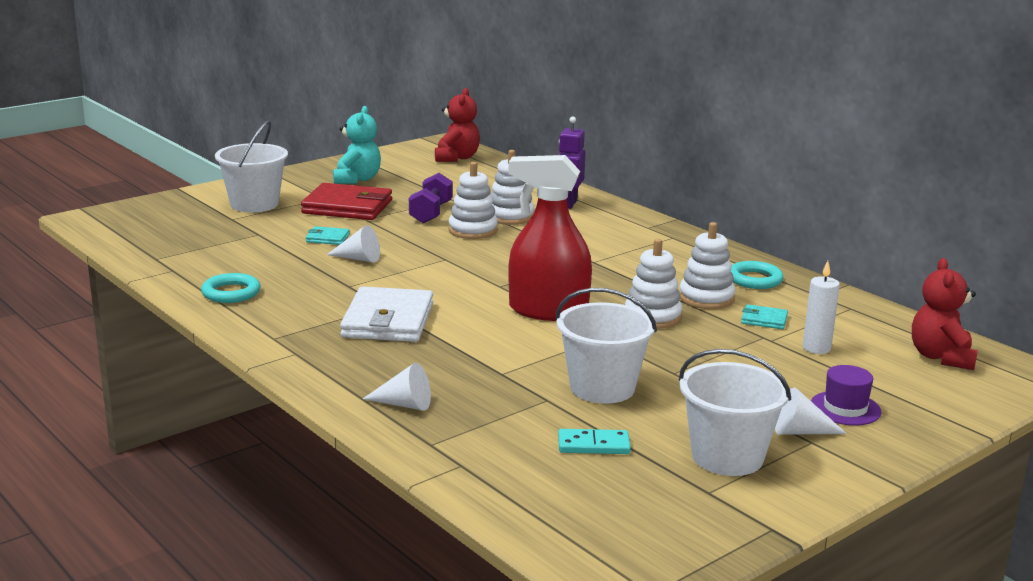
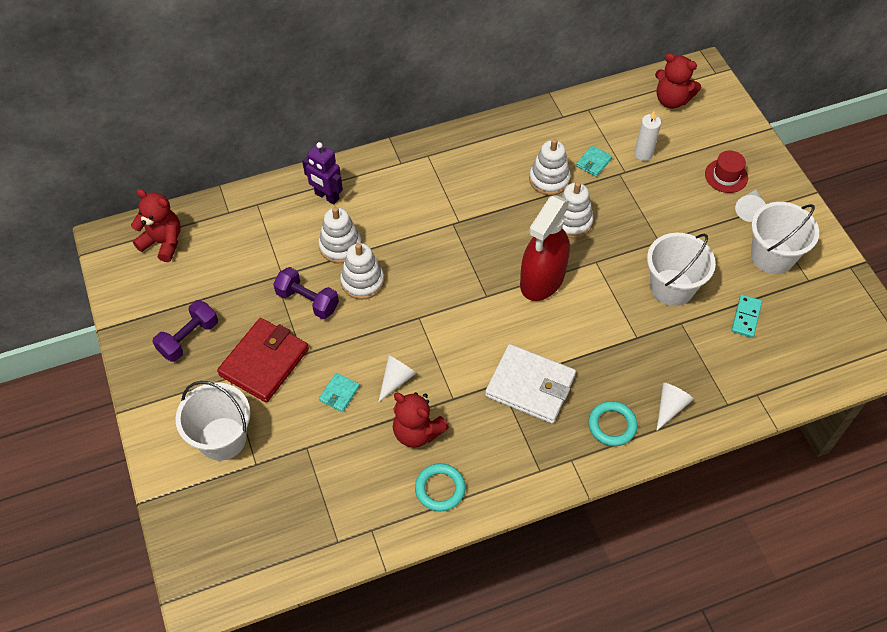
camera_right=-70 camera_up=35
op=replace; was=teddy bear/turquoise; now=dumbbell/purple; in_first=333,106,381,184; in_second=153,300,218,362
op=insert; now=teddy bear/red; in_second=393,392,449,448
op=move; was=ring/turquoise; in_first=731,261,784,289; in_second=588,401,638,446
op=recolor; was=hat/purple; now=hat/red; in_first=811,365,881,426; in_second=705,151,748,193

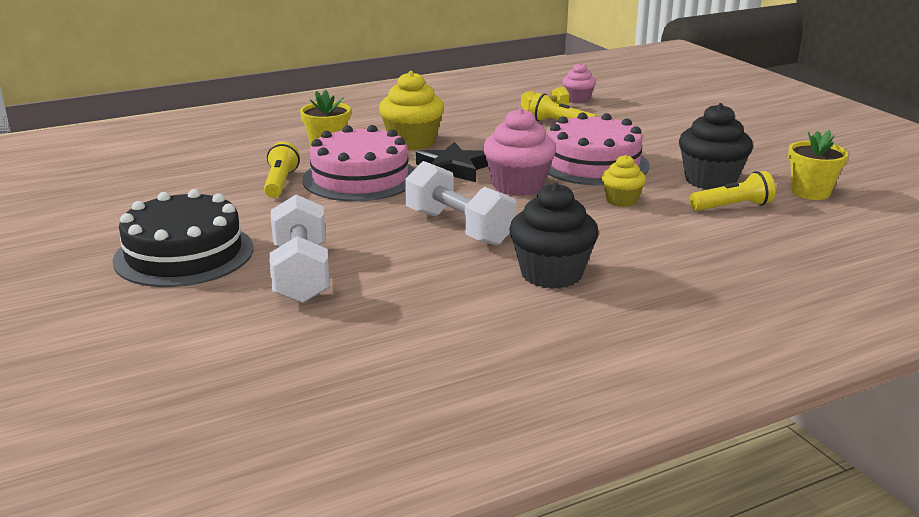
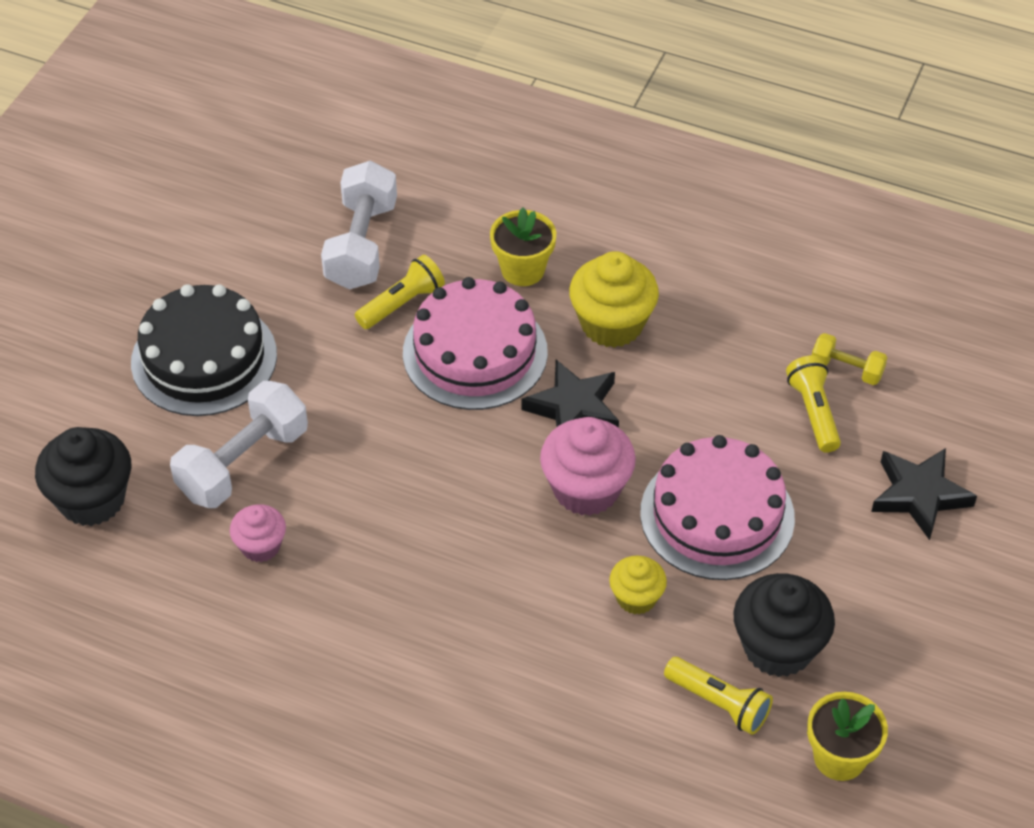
camera_right=50 camera_up=25
op=move; was=cupcake/black; in_first=509,183,599,289; in_second=35,427,131,526
op=move; was=cupcake/pink; in_first=562,63,596,104; in_second=230,504,286,562
op=move; was=dumbbell/white; in_first=405,161,516,246; in_second=321,161,397,290
op=insert; now=star/black; in_second=871,448,977,540

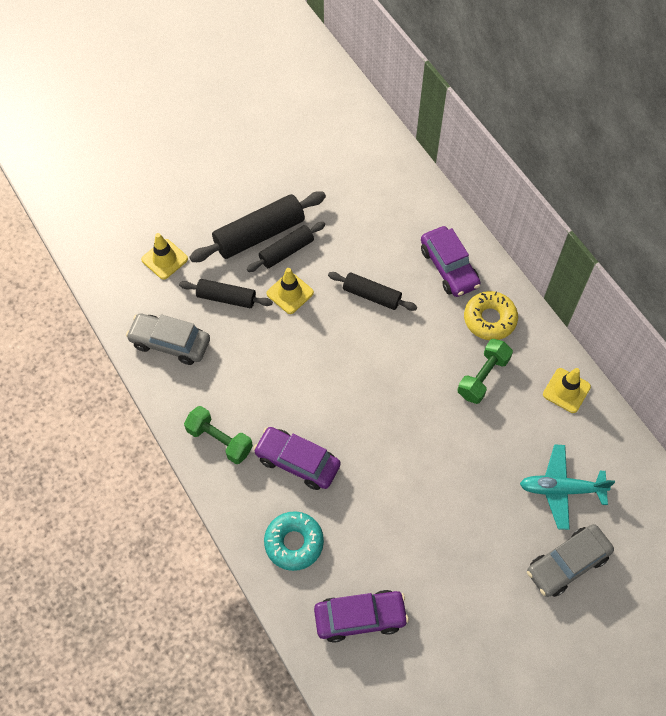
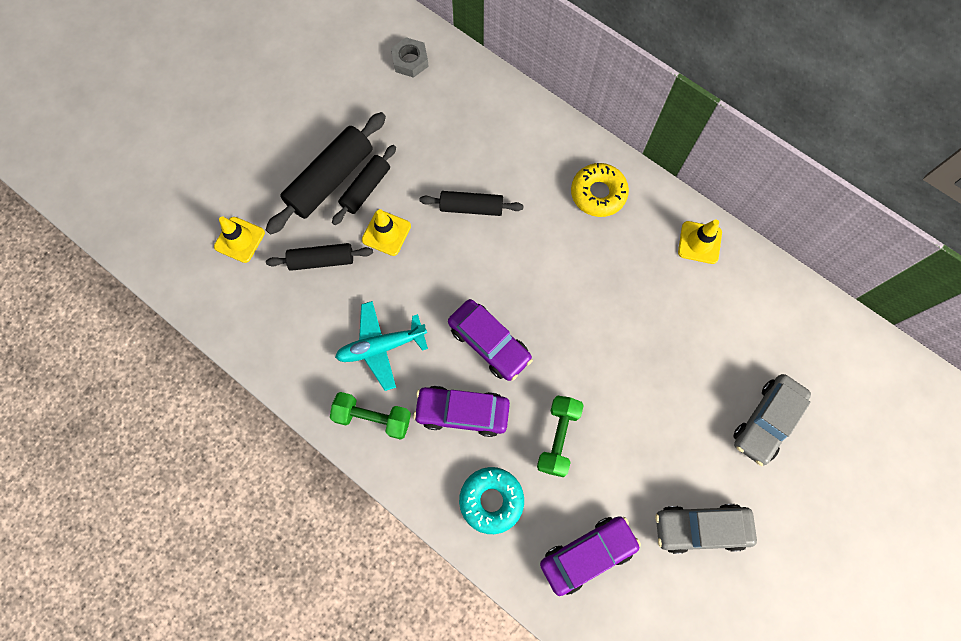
camera_right=-20 camera_up=10
op=move; was=plane/turquoise; in_first=520,444,615,530; in_second=335,301,428,391
op=insert; now=nut/grey; in_second=391,37,429,78
op=move; was=car/purple; in_first=421,226,481,297; in_second=448,299,533,381
op=move; was=dumbbell/green; in_first=458,339,513,404; in_second=537,395,584,477
op=move; was=car/grey; in_first=126,313,210,365; in_second=655,504,757,554

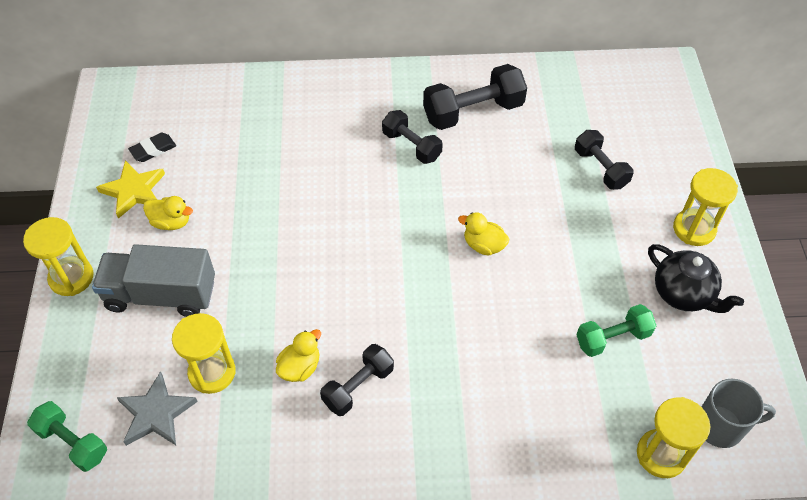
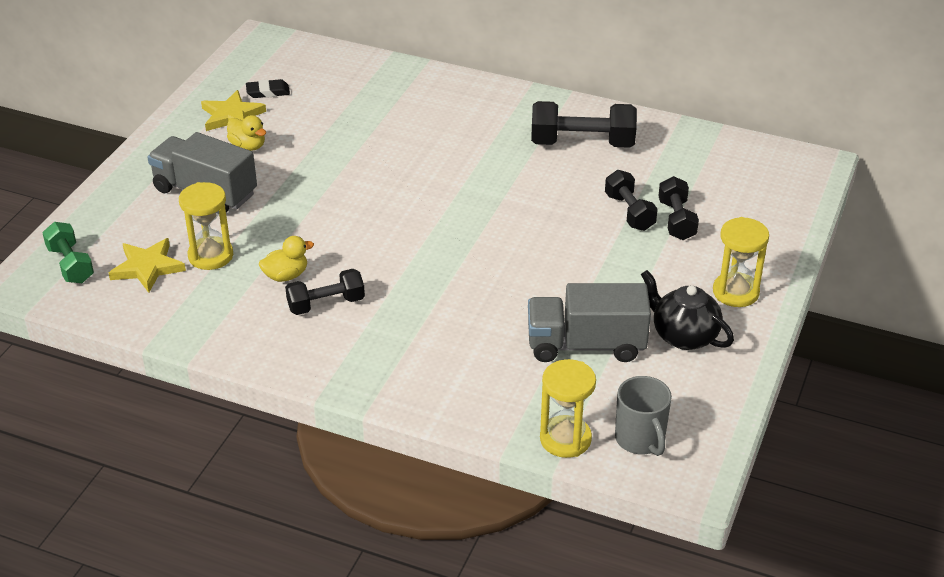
camera_right=25 camera_up=-15
op=recolor; was=star/grey; now=star/yellow; in_first=116,371,198,446; in_second=109,238,186,293
op=replace; was=dumbbell/green; now=truck/grey; in_first=576,304,656,357; in_second=528,283,651,362
op=move; was=dumbbell/black; in_first=382,110,443,164; in_second=605,170,658,231
op=rotate; was=mug/grey; in_first=702,379,776,448; in_second=615,376,672,456; clockwise=45
op=rotate; was=teapot/black; in_first=648,244,744,313; in_second=641,270,734,350; clockwise=150
op=delete; was=hourglass/yellow; in_first=23,217,94,296
op=delete; was=duck/yellow; in_first=458,212,509,256

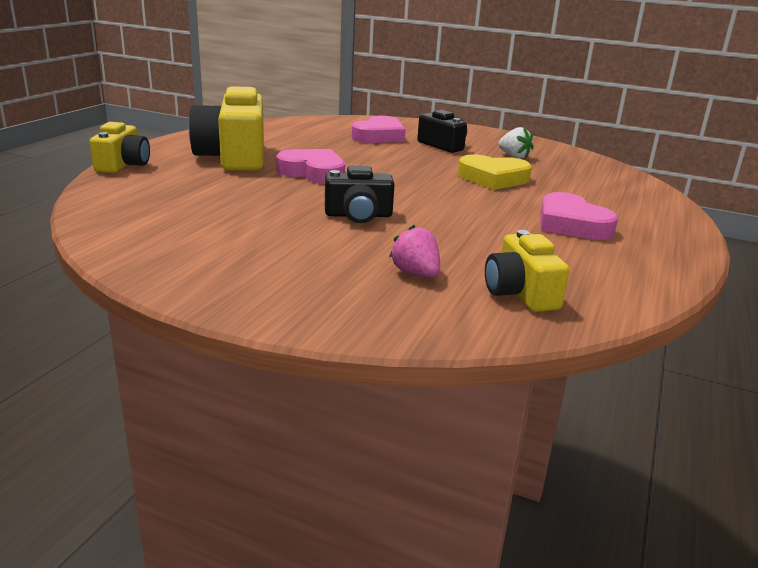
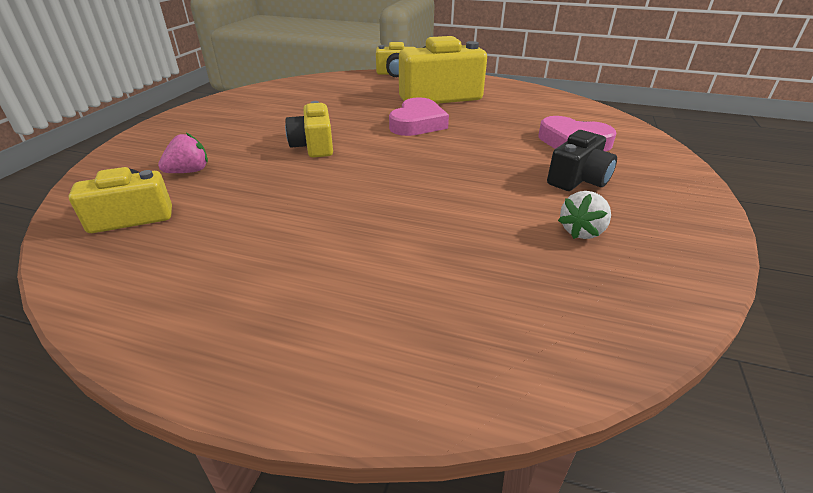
camera_right=85 camera_up=10
op=recolor; was=camera/black; now=camera/yellow; in_first=325,166,395,223; in_second=285,101,333,157
op=delete; was=heart/yellow; in_first=458,154,532,190
op=delete; was=heart/pink; in_first=540,192,618,240

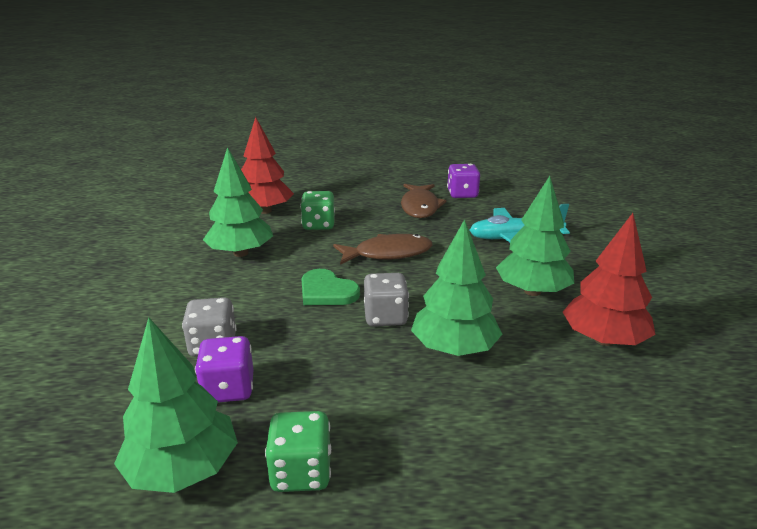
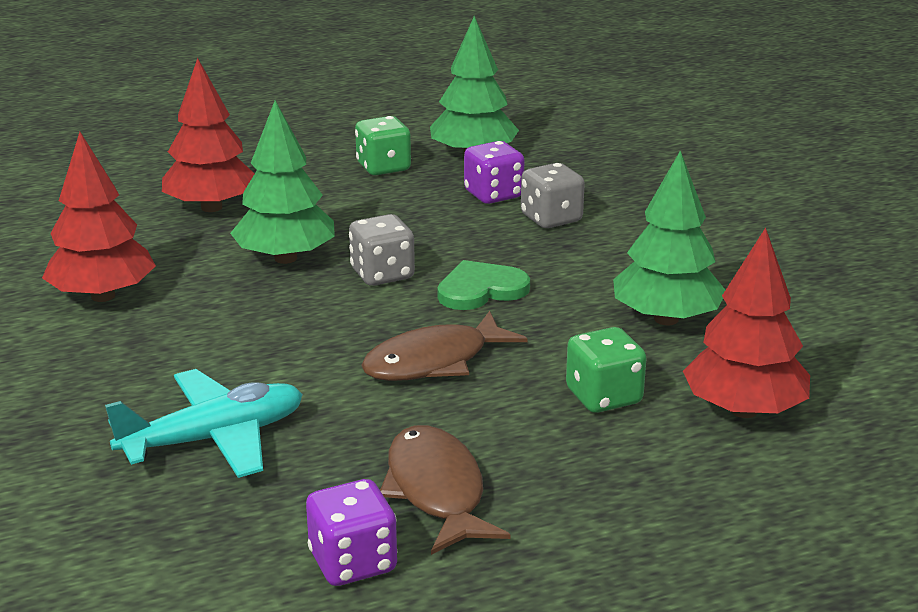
camera_right=160 camera_up=0
op=insert; now=tree/red; in_second=162,58,254,212
op=rotate; was=heart/green; in_first=301,269,360,305; in_second=437,260,530,310; clockwise=-45
op=delete; was=tree/green; in_first=496,176,574,296

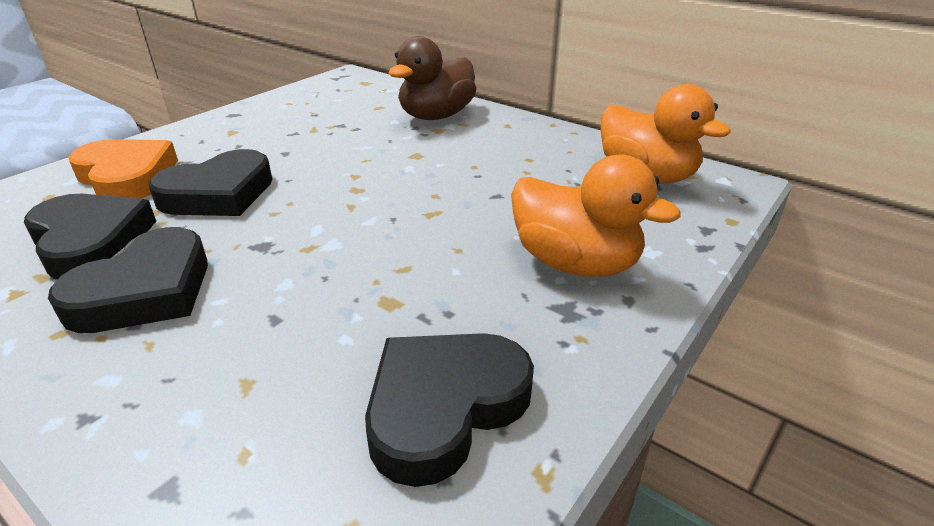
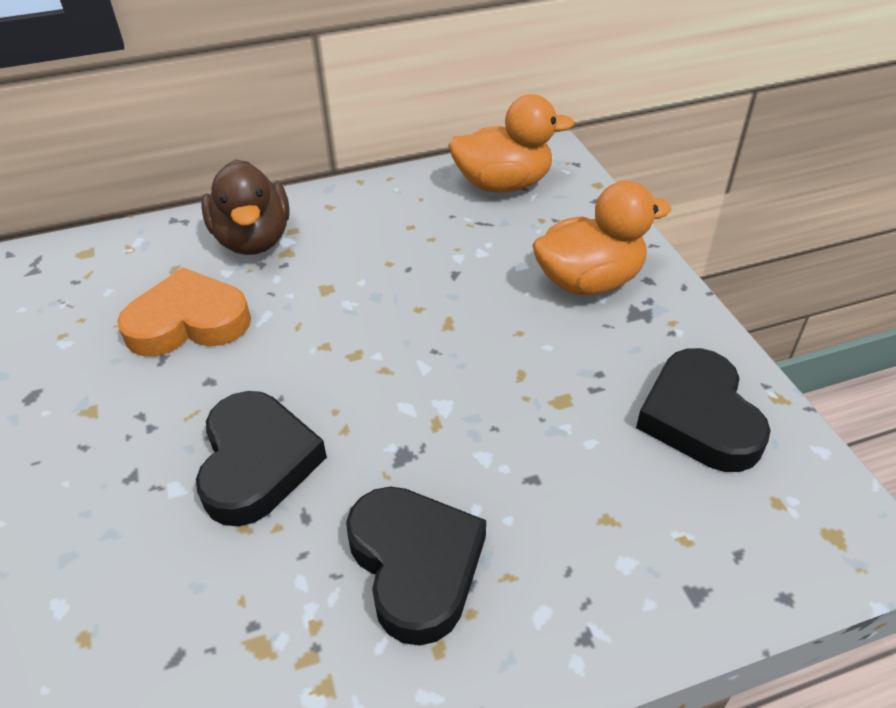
camera_right=-55 camera_up=10
op=move; was=heart/orange; in_first=68,139,178,199; in_second=117,268,251,356
op=delete; was=heart/black; in_first=24,194,156,280

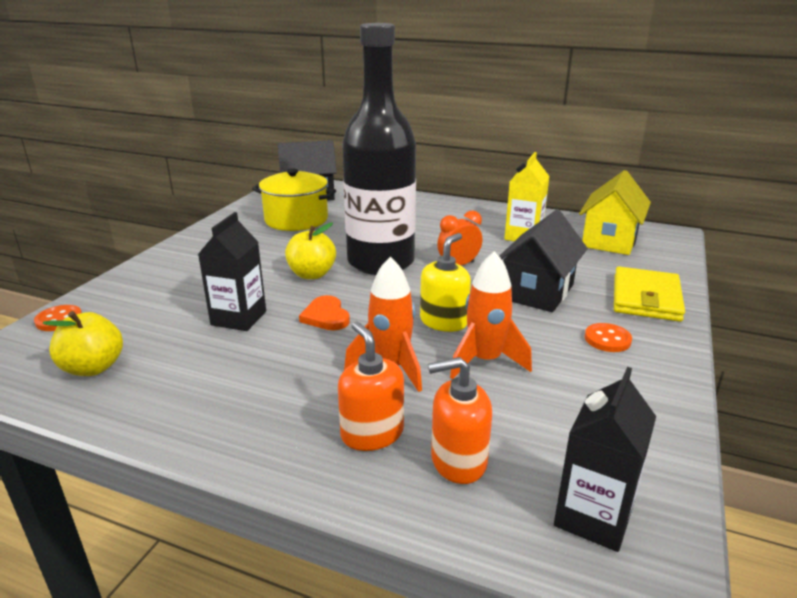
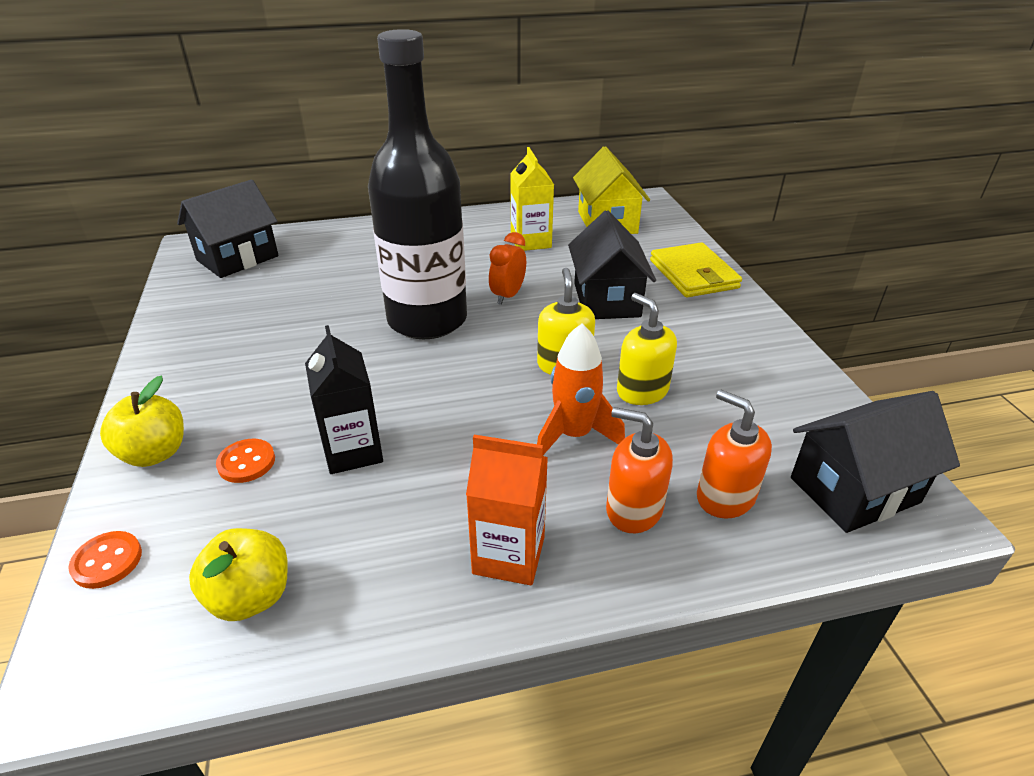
camera_right=-35 camera_up=10
op=move; was=apple/yellow; in_first=285,223,336,279; in_second=100,376,184,467
op=move; was=button/orange; in_first=585,323,632,352; in_second=216,439,275,483
op=insert; now=carton/orange; in_second=466,435,548,585
op=replace; was=rocket/orange; now=soap dispenser/yellow; in_first=450,251,532,379; in_second=617,293,677,405
op=rotate; was=soap dispenser/orange; in_first=428,357,492,484; in_second=697,390,772,519; clockwise=90
op=replace; was=carton/black; now=house/black; in_first=554,367,656,552; in_second=791,391,960,533
op=delete; was=pot/yellow; in_first=252,169,336,231
op=delete; was=heart/orange; in_first=299,295,350,330

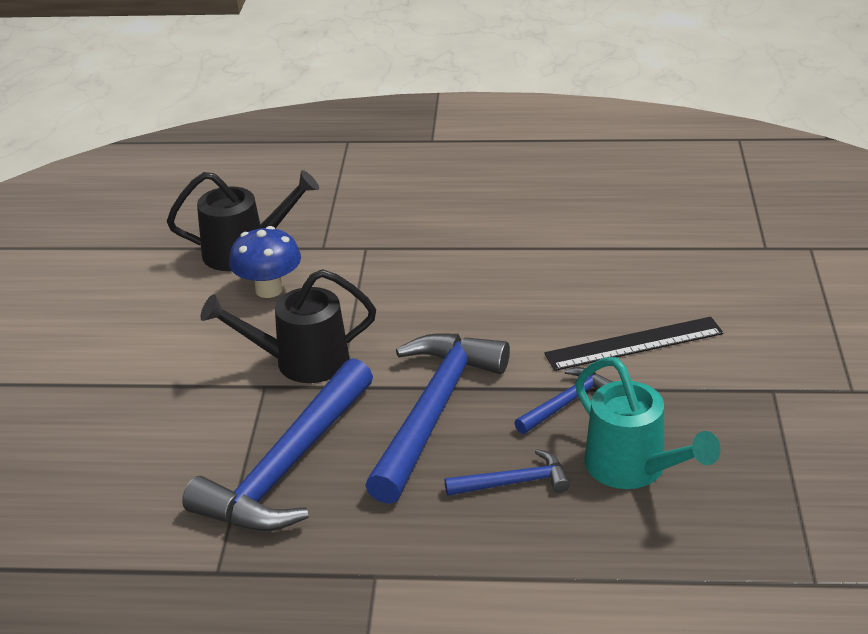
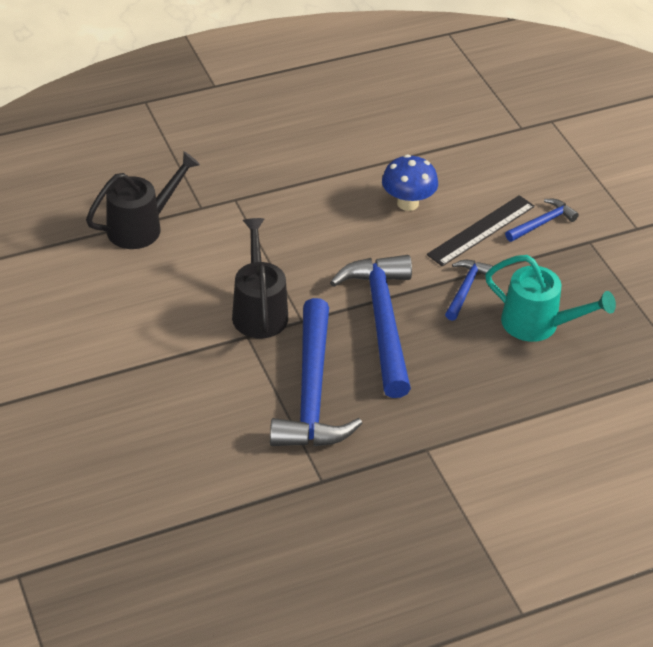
camera_right=-30 camera_up=10
op=rotate; was=watering can/black; in_first=200,269,376,383; in_second=232,218,288,338; clockwise=120
op=move; was=mushroom/blue; in_first=229,226,301,298; in_second=382,155,438,211
op=move; was=hammer/blue; in_first=445,449,570,496; in_second=505,199,579,242

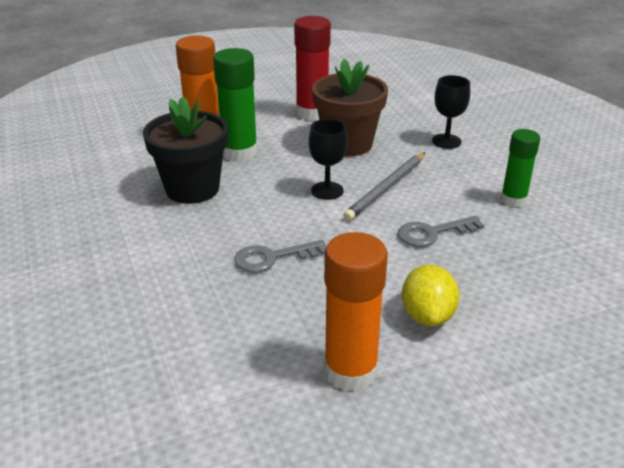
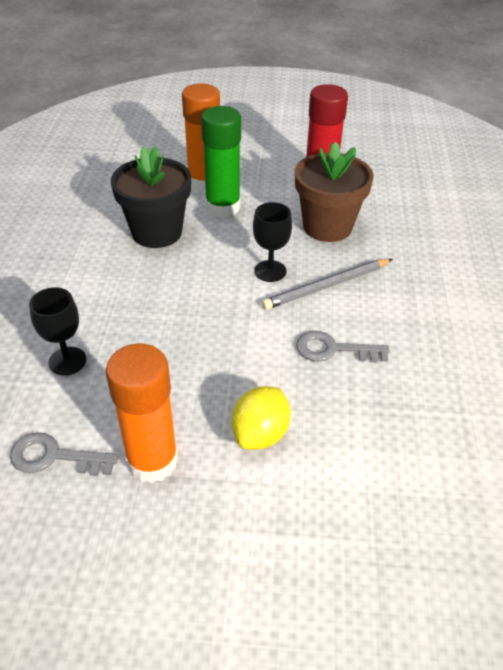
camera_right=25 camera_up=10
op=move; was=key/grey; in_first=234,240,326,273; in_second=10,432,118,476
op=move; was=goblet/black; in_first=432,75,470,149; in_second=29,287,86,375
op=delete; was=glue stick/green; in_first=501,129,540,207

